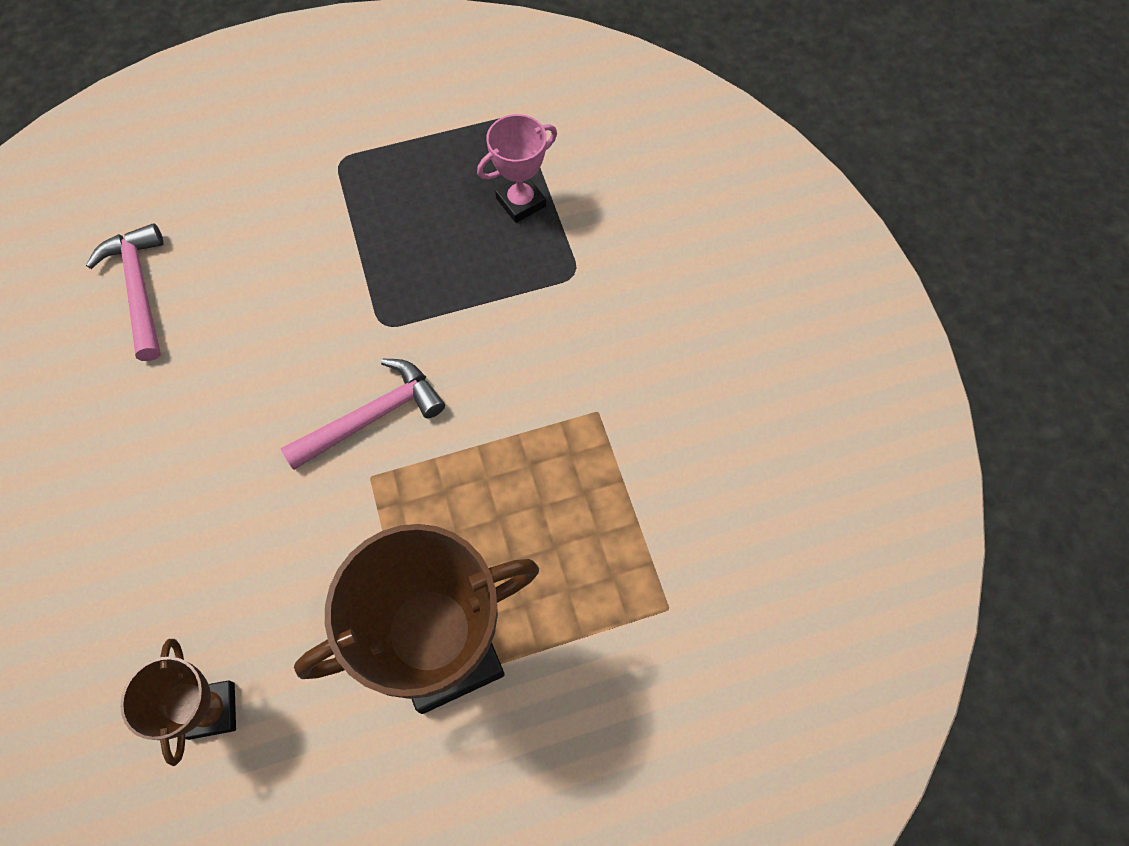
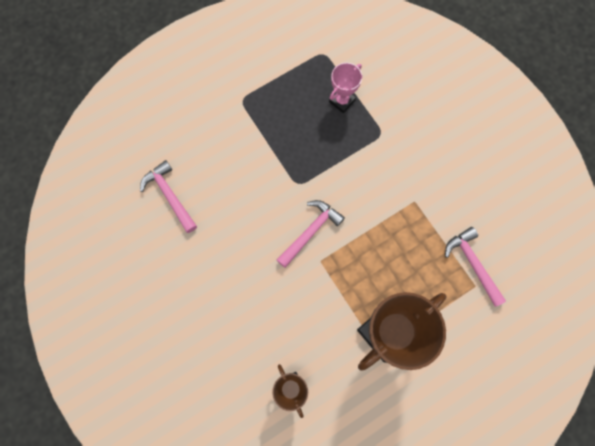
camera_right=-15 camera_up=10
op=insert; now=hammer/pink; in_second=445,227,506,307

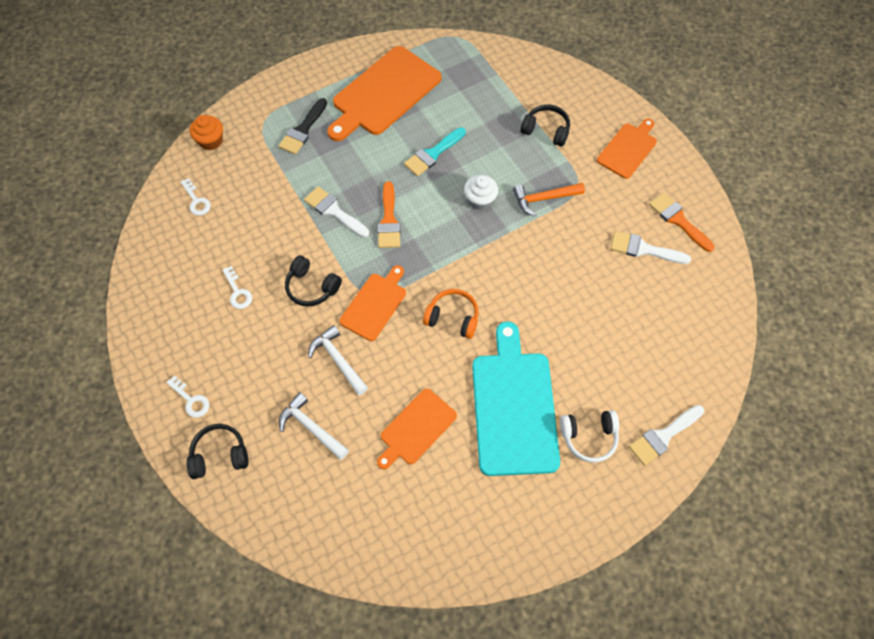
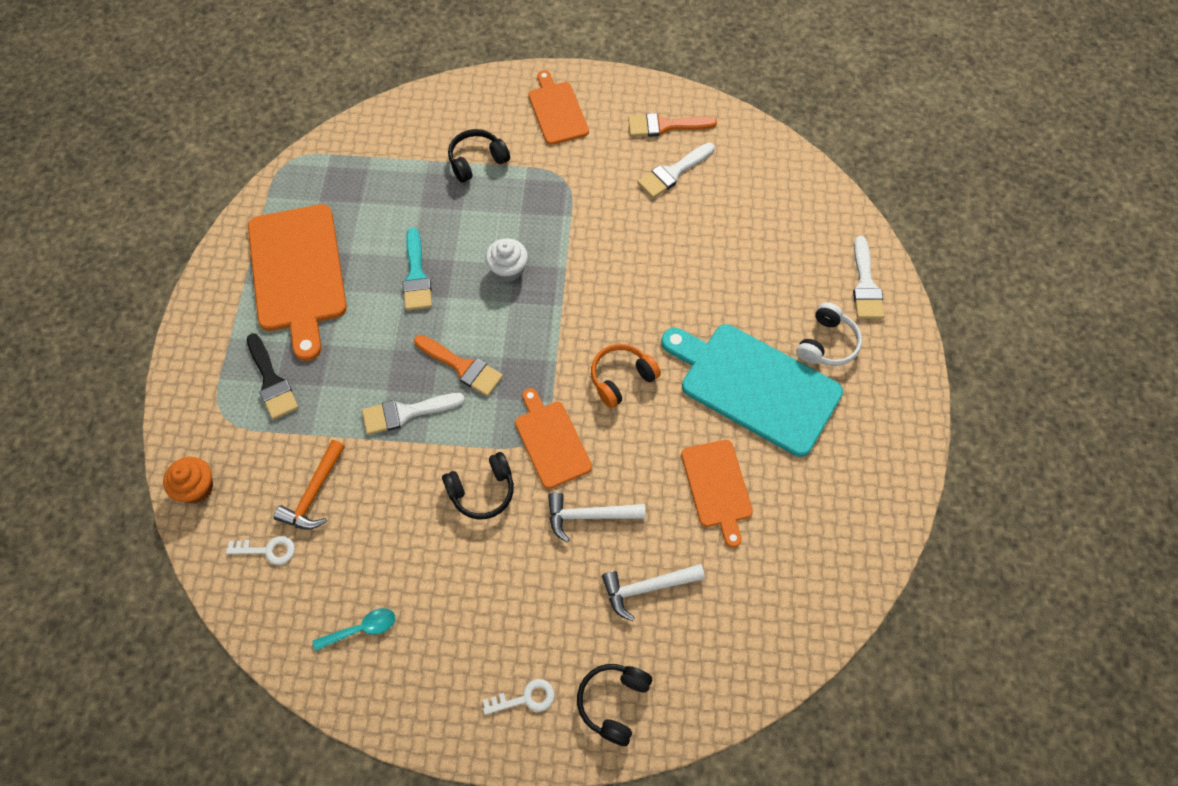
camera_right=-55 camera_up=0
op=move; was=hammer/orange; in_first=513,183,585,216; in_second=274,440,345,530
op=insert; now=spoon/turquoise; in_second=312,608,395,651
op=delete; was=key/white; in_first=222,266,252,309

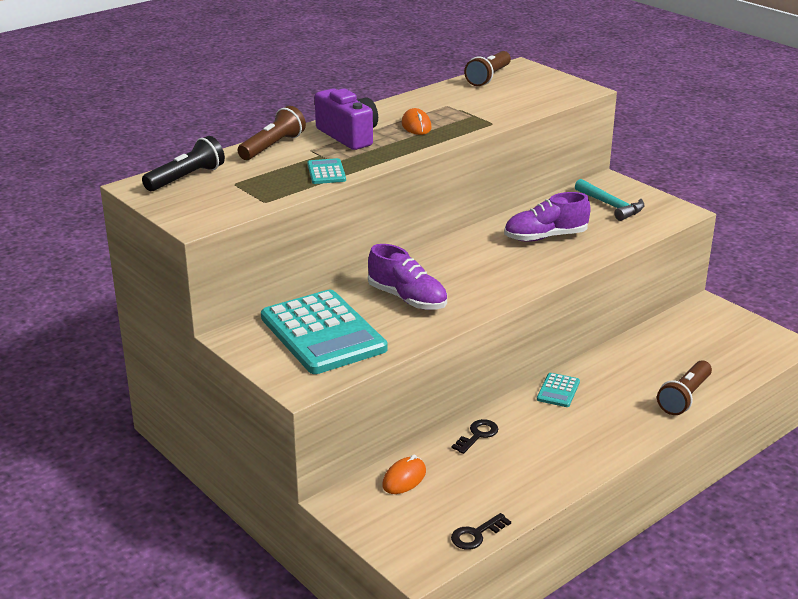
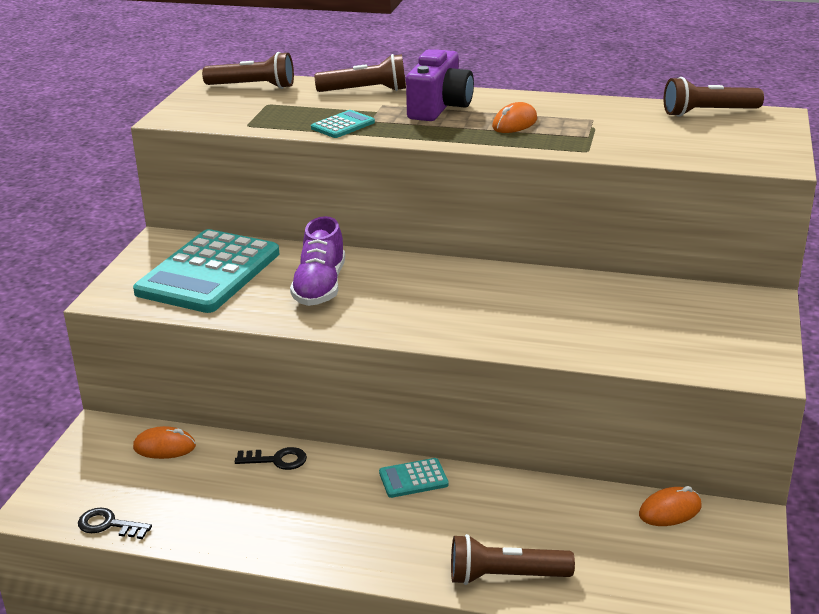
camera_right=55 camera_up=0
op=recolor; was=flashlight/black; now=flashlight/brown; in_first=142,136,225,191; in_second=202,52,294,89
op=insert; now=mouse/orange; in_second=639,486,701,526
op=delete; was=shoe/purple; in_first=504,192,591,242
op=delete; was=hammer/turquoise; in_first=575,179,645,221

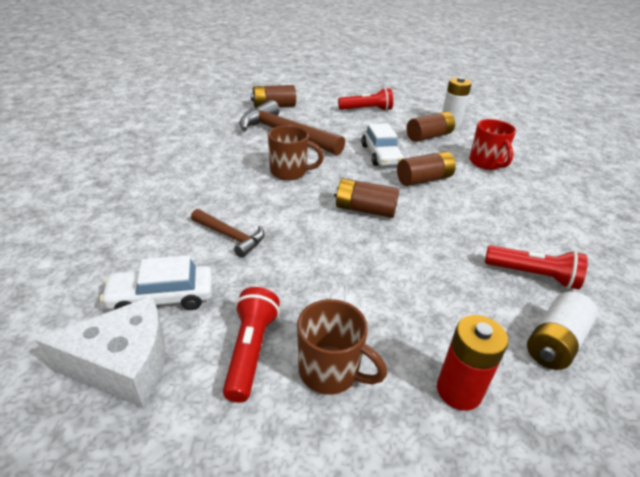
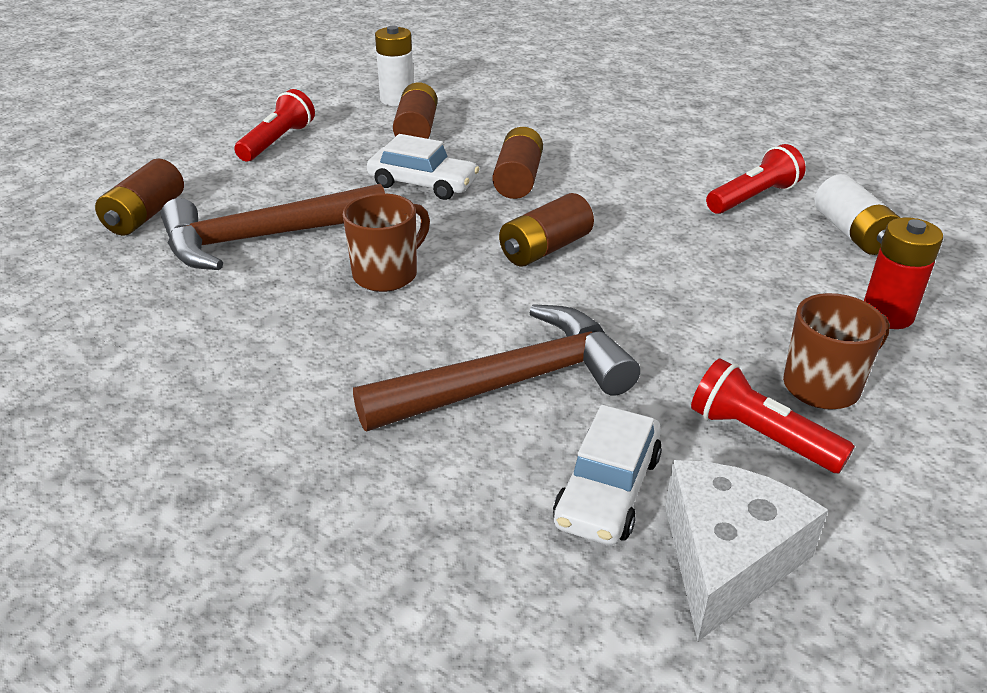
camera_right=-55 camera_up=0
op=resize; was=hammer/brown; in_first=191,209,265,258; in_second=353,304,640,431; ratio=1.92
op=delete; was=mug/red; in_first=470,119,516,170

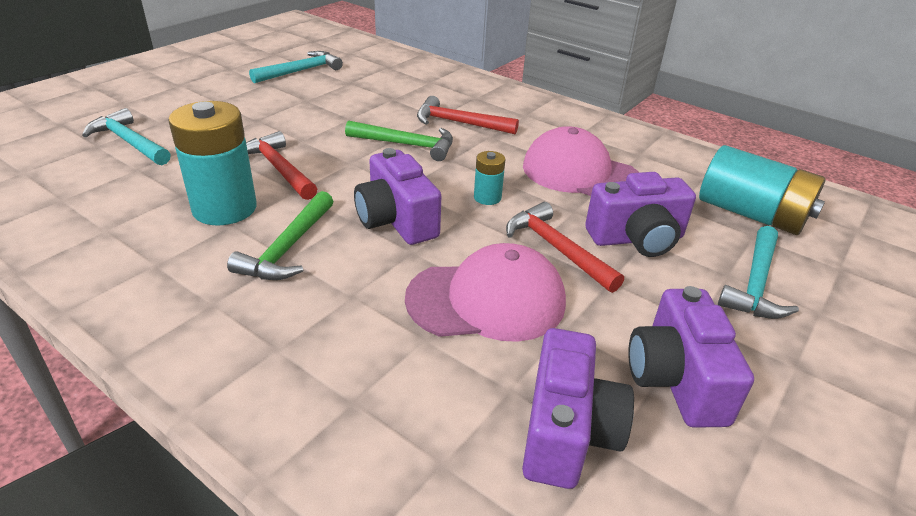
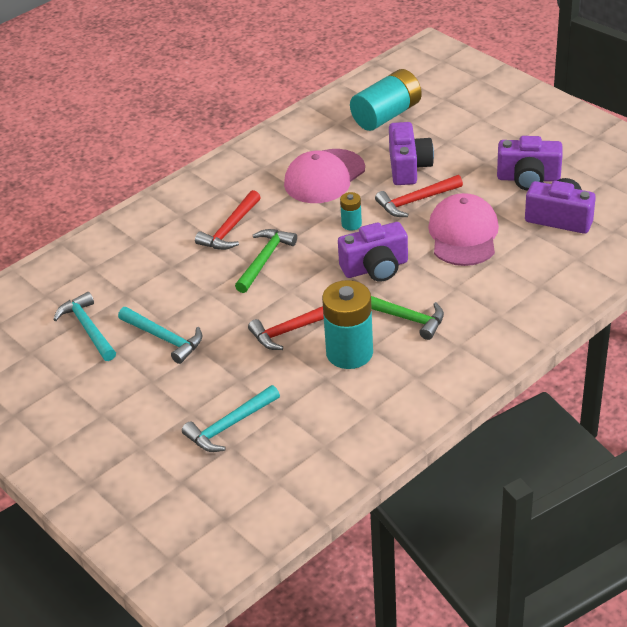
camera_right=-75 camera_up=5
op=move; was=hammer/turquoise; in_first=718,226,799,319; in_second=118,307,202,364

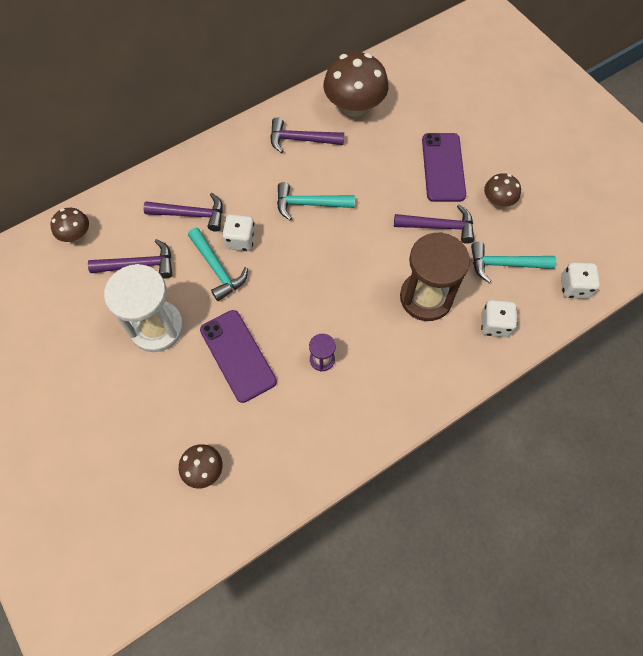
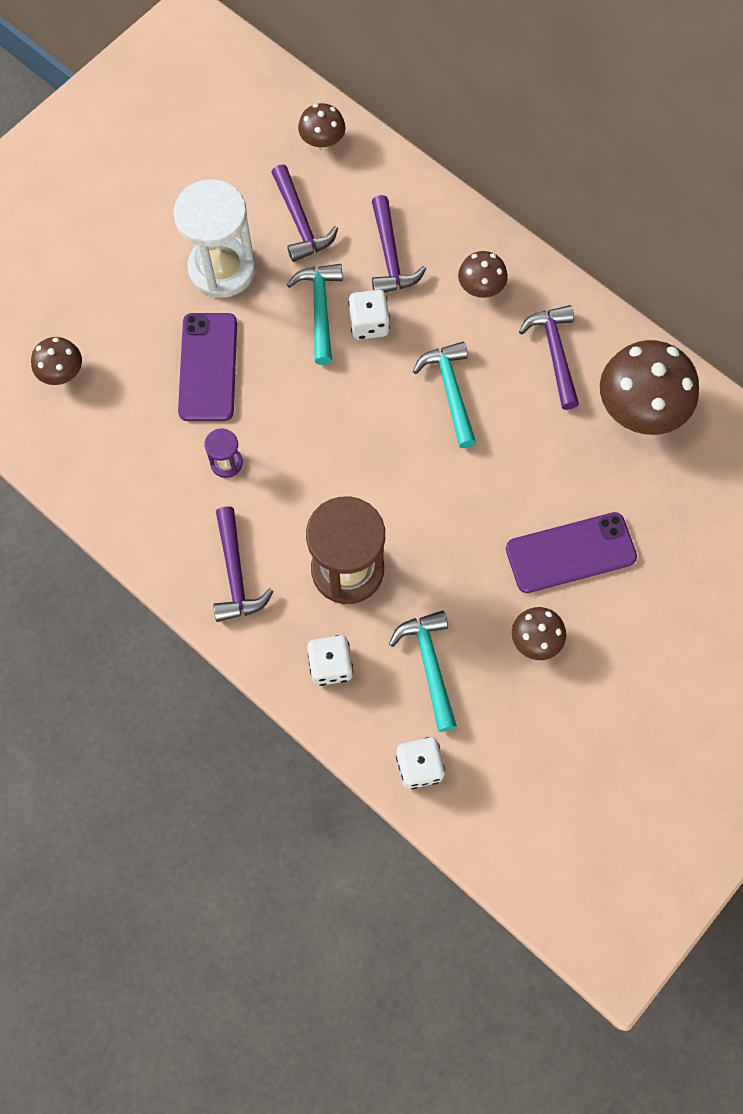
camera_right=75 camera_up=5
op=rotate; was=phone/purple; in_first=200,310,277,403; in_second=178,313,237,421; clockwise=-45
op=move; was=hammer/purple; in_first=394,205,474,244; in_second=213,506,274,622
op=rotate; was=hammer/turquoise; in_first=188,228,248,301; in_second=287,264,342,365; clockwise=135
op=insert; now=mushroom/brown; in_second=458,251,508,298

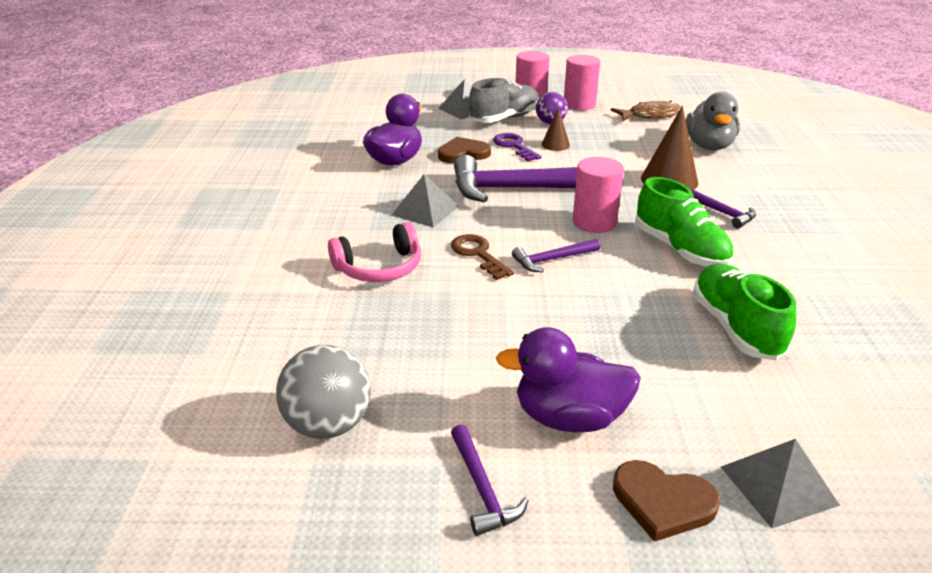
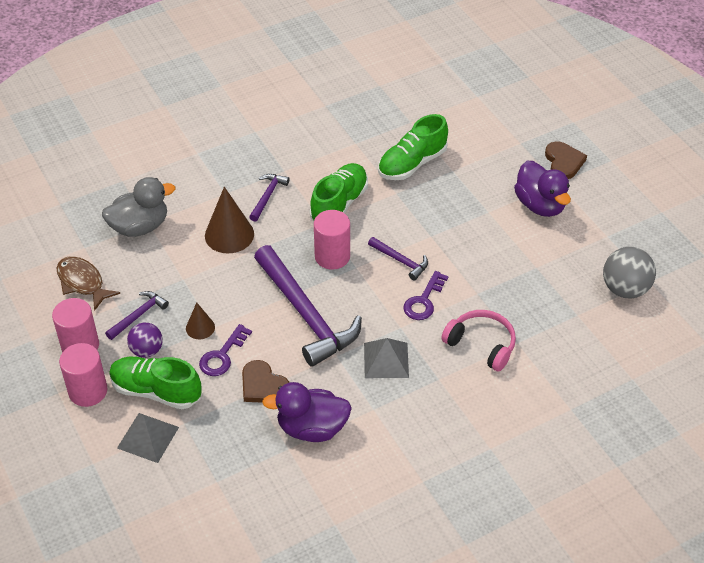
camera_right=-120 camera_up=15
op=move; was=hammer/purple; in_first=451,424,529,536; in_second=105,291,169,340
op=recolor; was=shoe/grey; now=shoe/green; in_first=469,78,539,123; in_second=109,357,202,409
op=recolor; was=key/brown; now=key/purple; in_first=451,234,514,280; in_second=403,271,449,320
op=delete; was=pyramid/grey; in_first=721,439,840,528

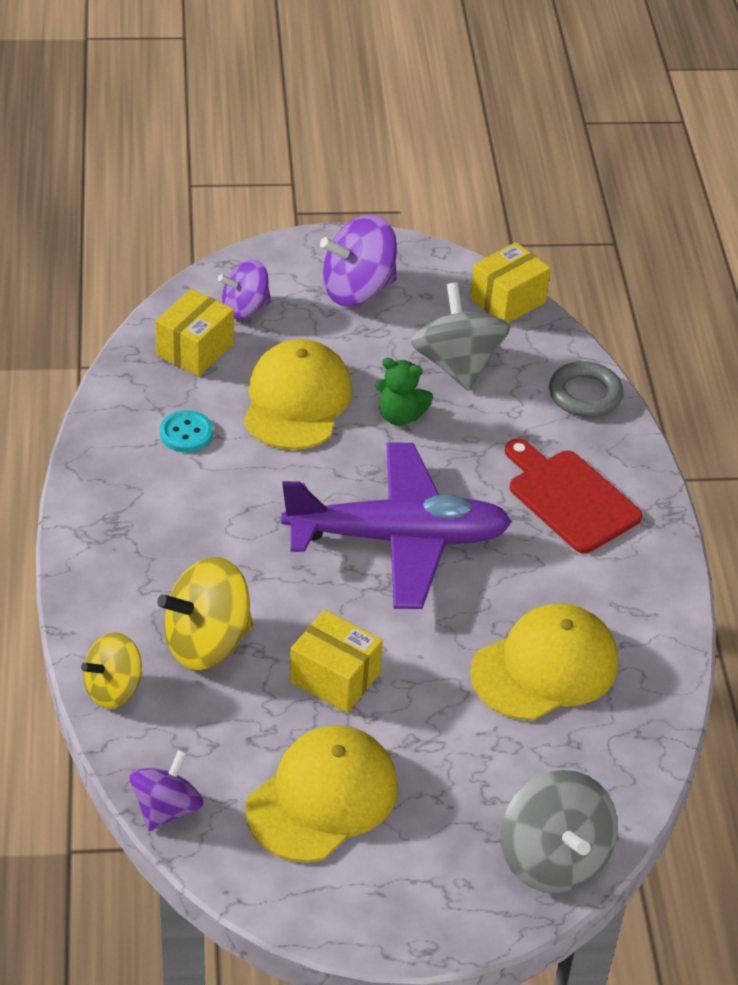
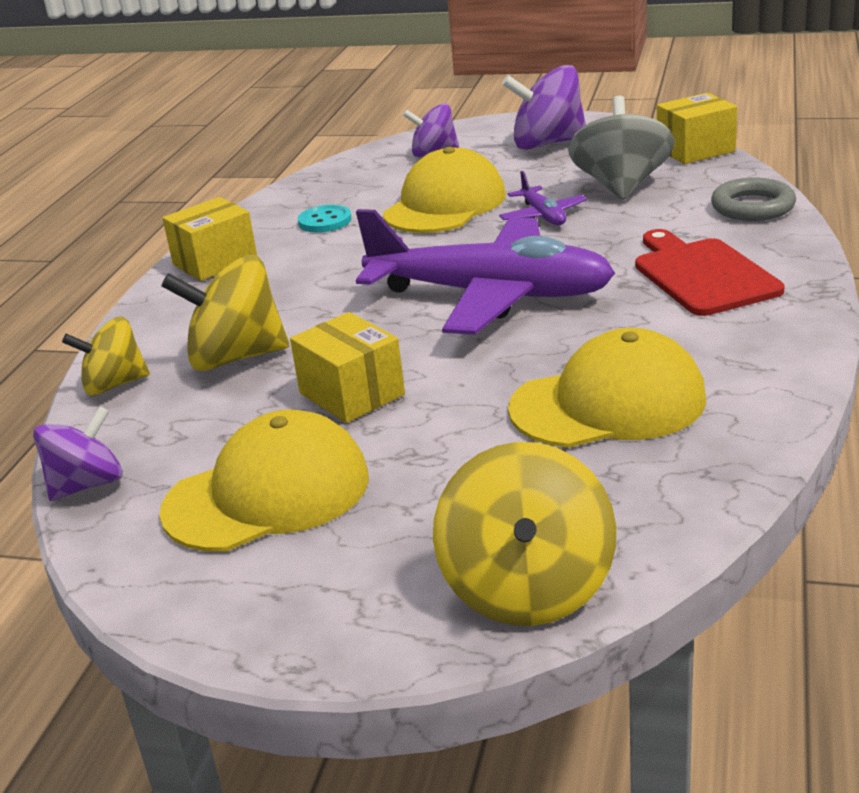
camera_right=25 camera_up=-15
op=move; was=box/yellow; in_first=155,289,234,376; in_second=162,197,257,281
op=recolor; was=spinning top/grey; now=spinning top/yellow; in_first=501,770,618,893; in_second=433,442,616,626
op=replace; was=teddy bear/green; now=plane/purple; in_first=376,358,433,426; in_second=499,171,587,225

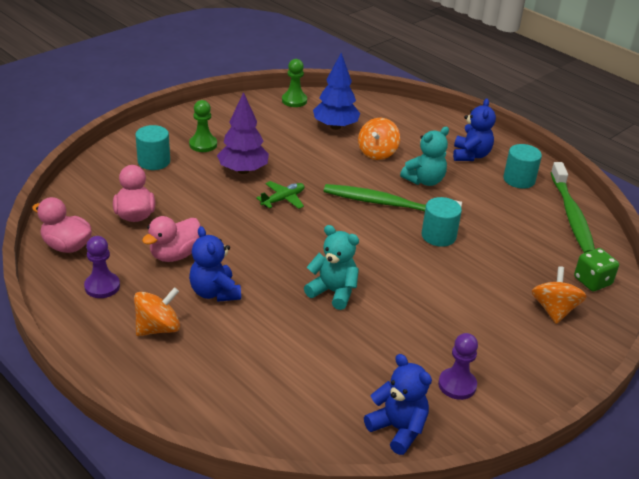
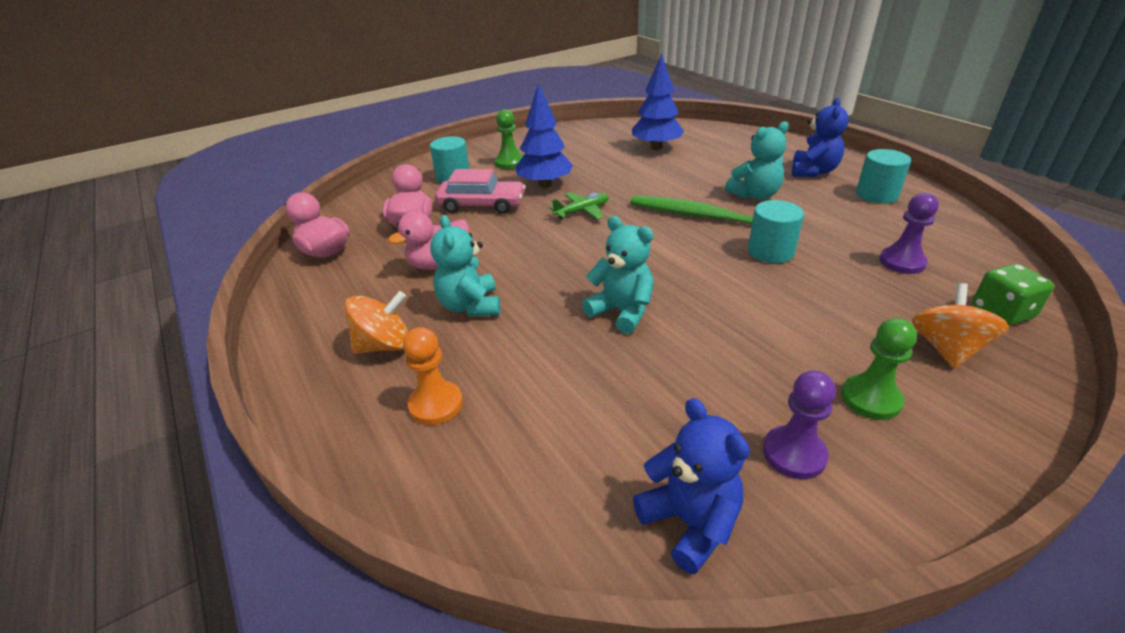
camera_right=15 camera_up=0
op=insert; now=pawn/orange; in_second=403,327,463,425
op=recolor; was=teddy bear/blue; now=teddy bear/turquoise; in_first=189,226,241,302; in_second=430,215,500,316
op=insert; now=car/pink; in_second=435,169,526,214
op=recolor; was=tree/purple; now=tree/blue; in_first=217,92,269,174; in_second=516,84,573,188
op=move; was=pawn/green; in_first=282,59,307,107; in_second=841,318,917,420
op=move; was=pawn/purple; in_first=84,236,120,298; in_second=879,193,939,274
op=delete; was=spinning top/orange; in_first=358,118,400,160
op=delete; was=toothbrush/green; in_first=551,162,595,253

